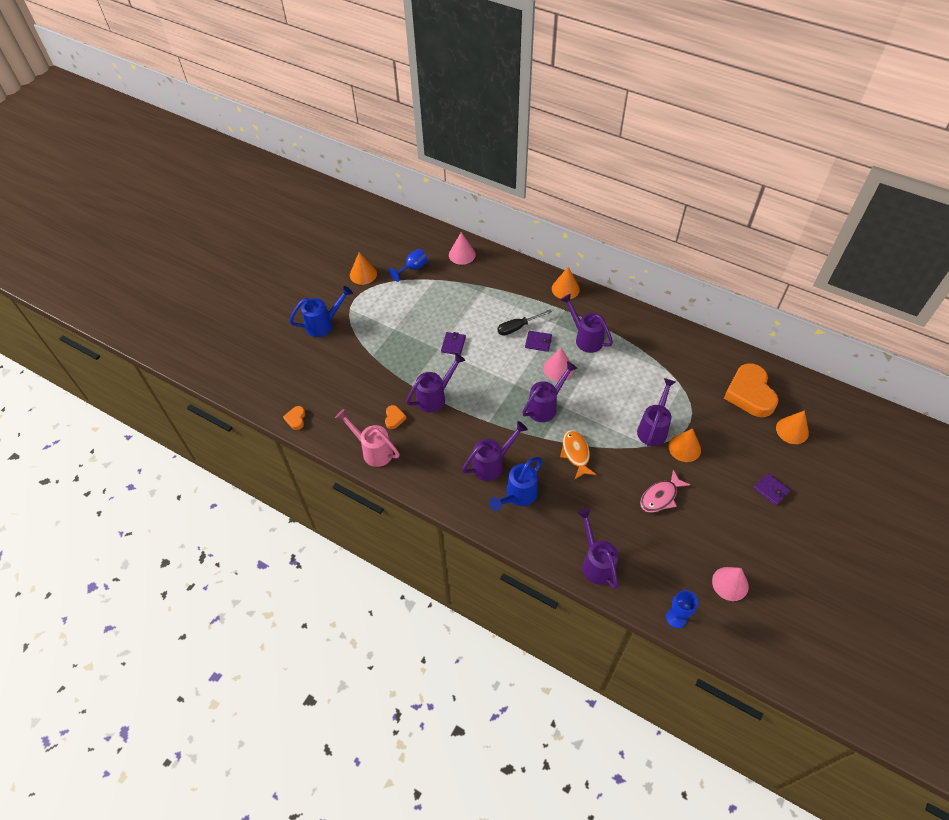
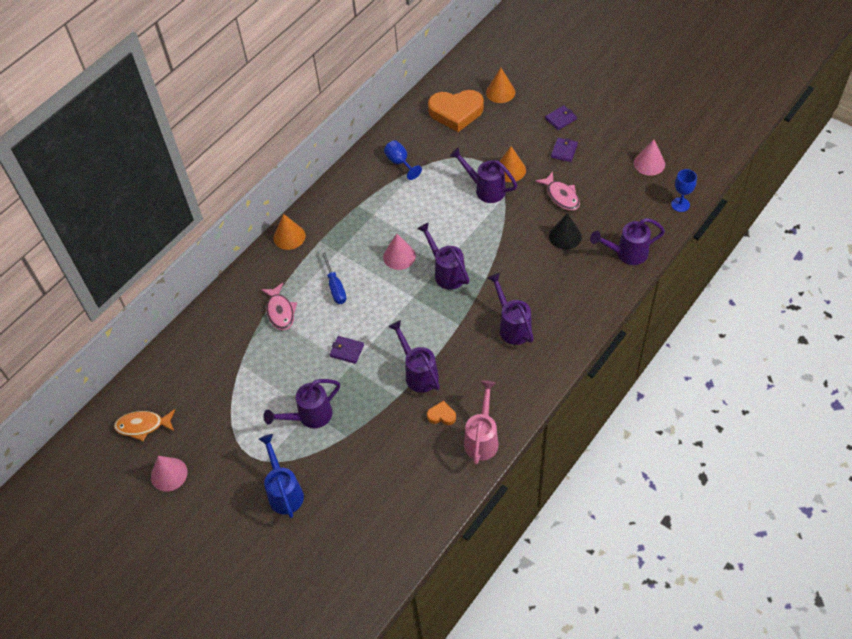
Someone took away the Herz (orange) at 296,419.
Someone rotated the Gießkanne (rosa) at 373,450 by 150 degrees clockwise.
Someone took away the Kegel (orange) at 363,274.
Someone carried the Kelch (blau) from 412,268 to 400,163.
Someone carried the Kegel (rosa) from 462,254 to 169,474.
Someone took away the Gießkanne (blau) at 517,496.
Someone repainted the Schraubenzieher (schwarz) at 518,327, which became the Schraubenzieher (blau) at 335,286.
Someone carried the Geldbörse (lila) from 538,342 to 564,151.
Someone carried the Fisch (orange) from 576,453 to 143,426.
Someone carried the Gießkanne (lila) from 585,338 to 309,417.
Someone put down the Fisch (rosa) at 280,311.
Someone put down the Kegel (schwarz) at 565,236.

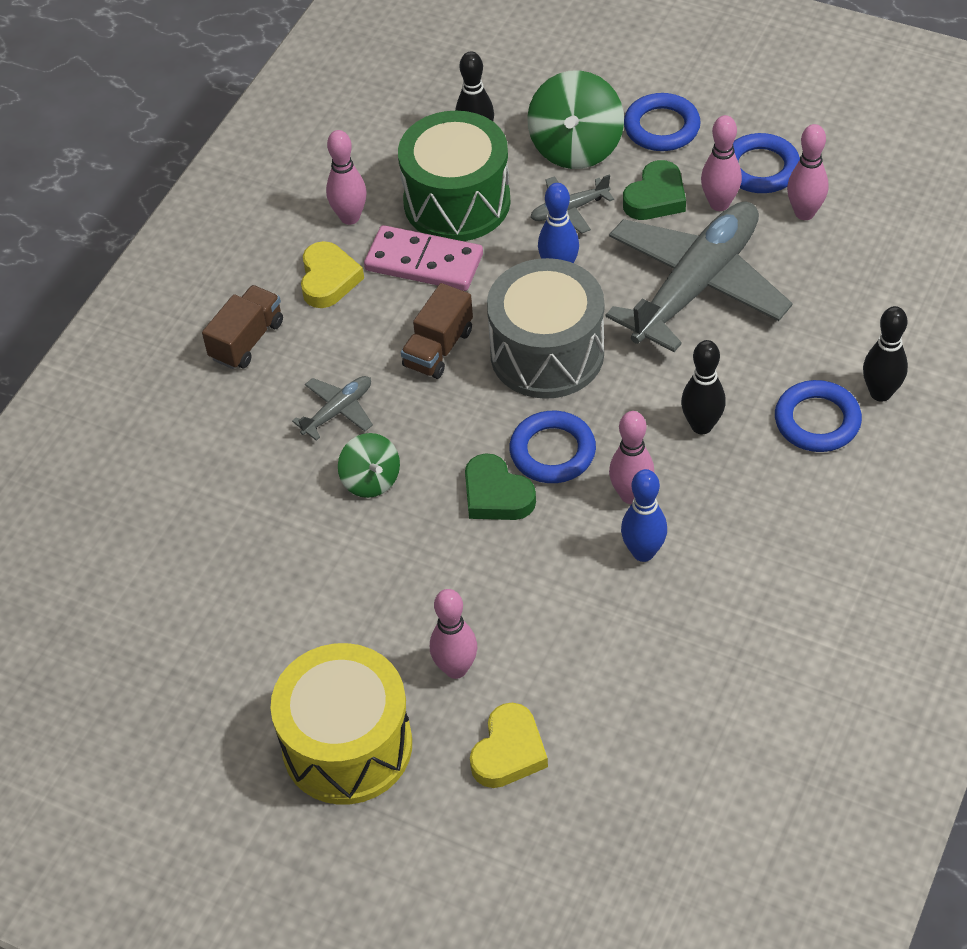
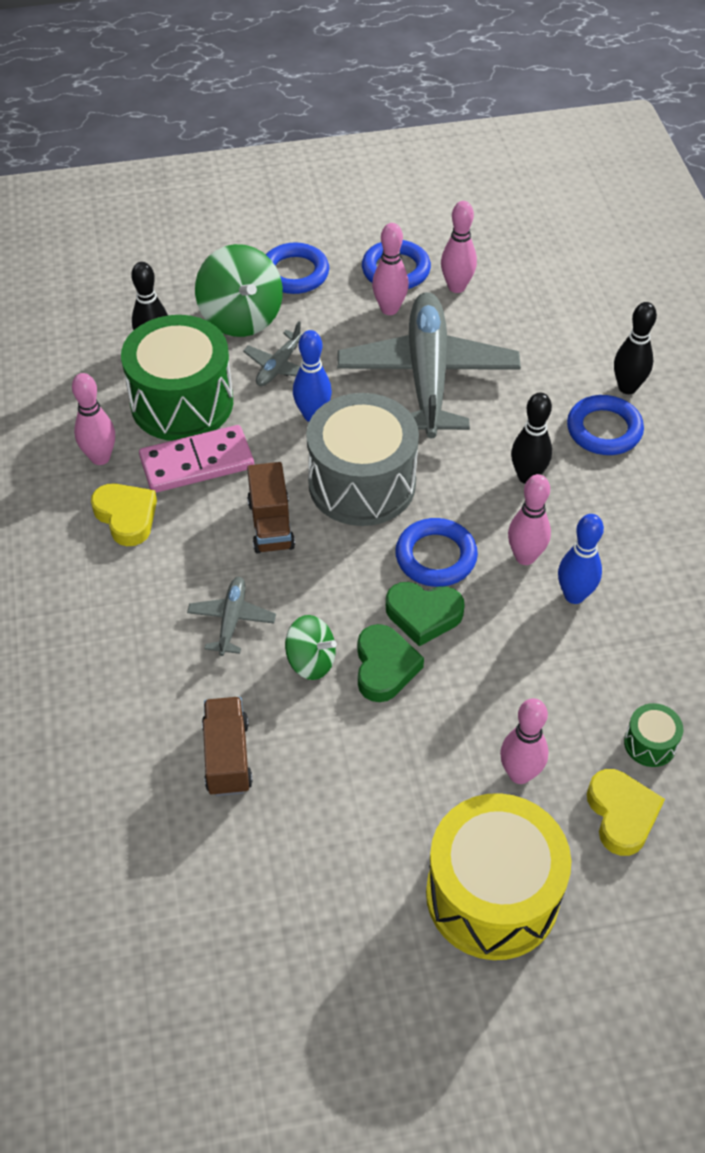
Someone carried the Lastwagen (braun) from 247,340 to 227,757.
Someone carried the Herz (grün) from 656,197 to 384,667.
Someone put down the Trommel (grün) at 650,743.

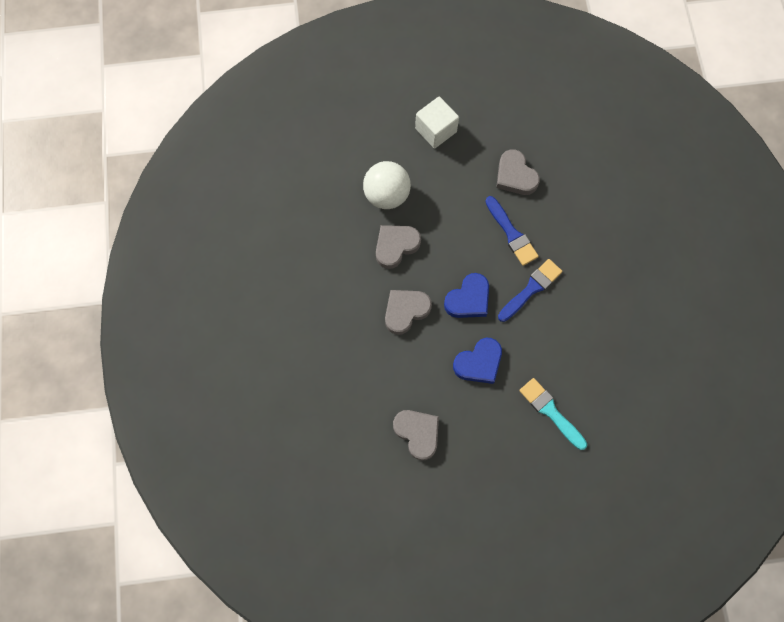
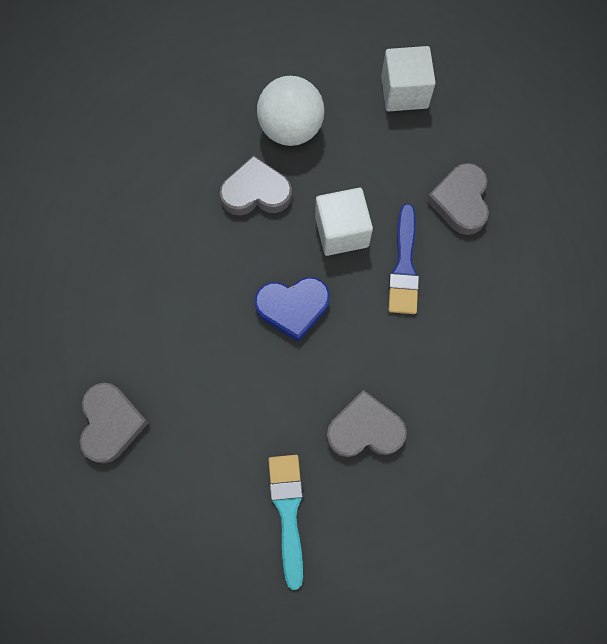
Someone carried the Herz (grau) from 405,311 to 365,429.
Someone took away the Herz (blau) at 479,363.
Someone took away the Pinsel (blau) at 531,289.
Someone put down the Kubus (weiß) at 341,231.

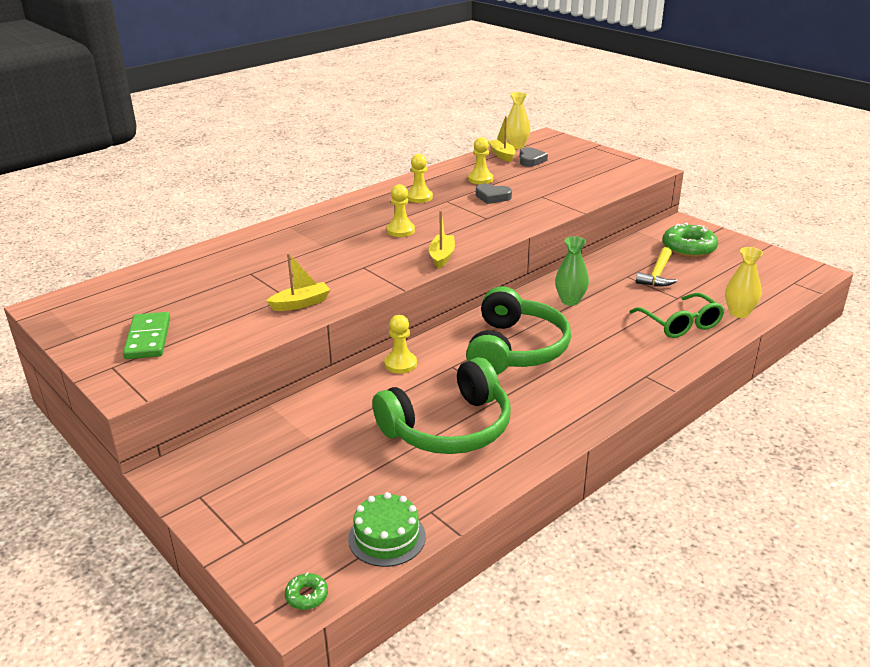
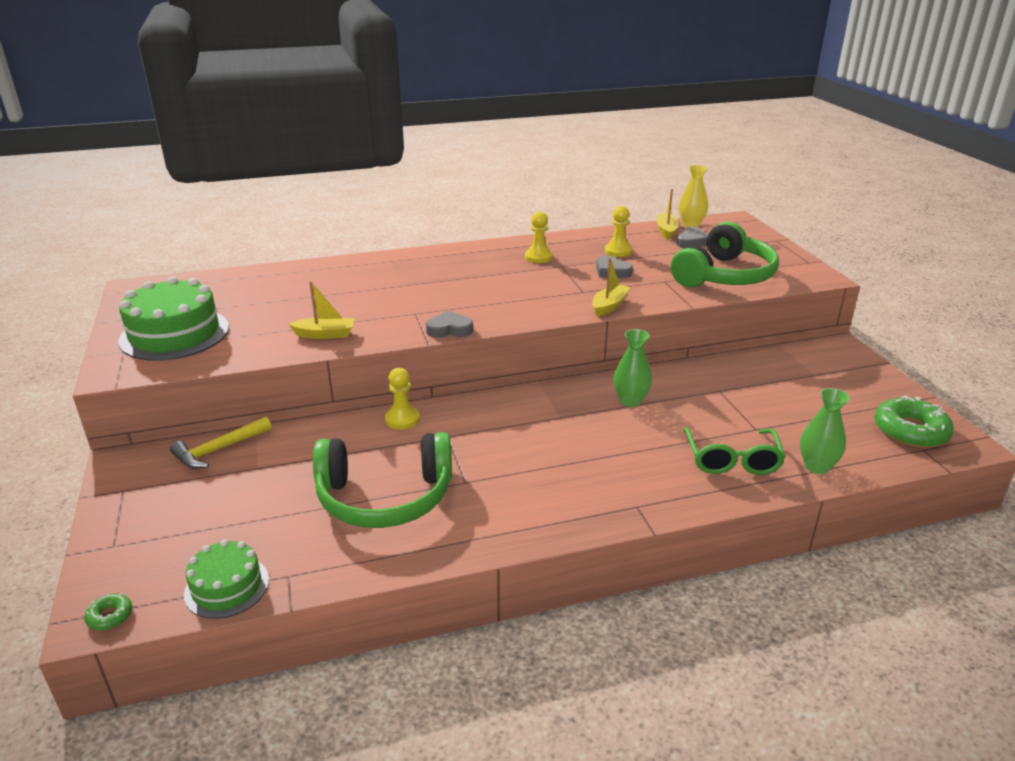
Someone swapped the Dominostein (grün) at 148,338 for the Kuchen (grün) at 174,334.
Someone took away the Bauer (gelb) at 400,230.
Someone carried the Boot (gelb) from 442,256 to 609,306.
Someone carried the Kopfhörer (grün) from 515,349 to 724,275.
Someone carried the Hammer (gelb) from 657,274 to 218,450.
Someone carried the Donut (grün) from 688,248 to 910,431.
Someone repainted the Vase (gelb) at 739,313, which became the Vase (grün) at 816,466.
Someone put down the Herz (grau) at 449,329.

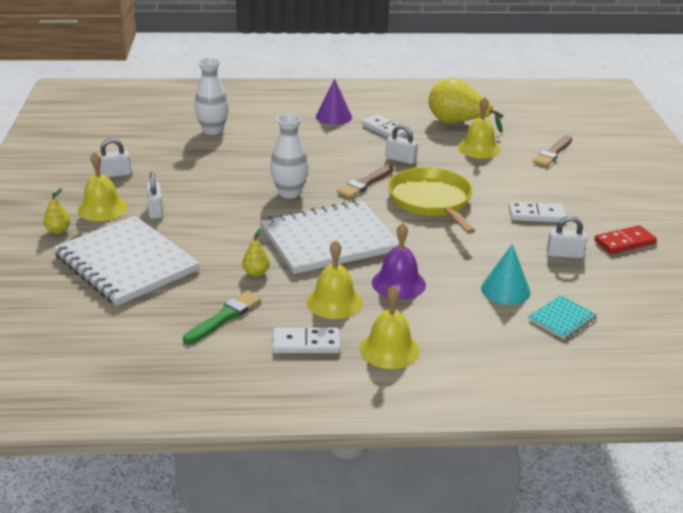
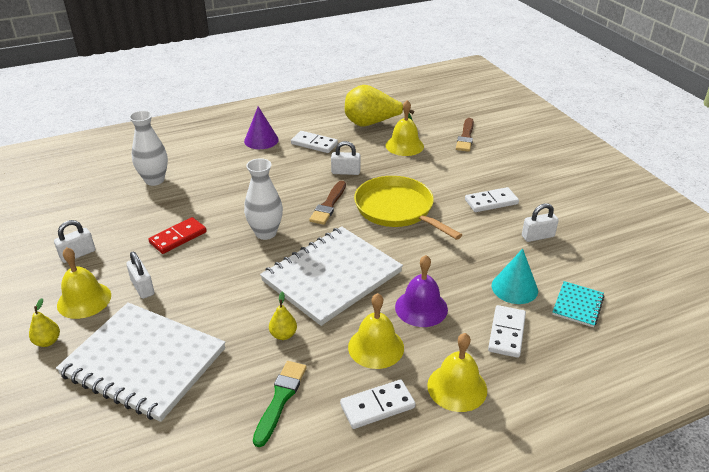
Someone carried the Dominostein (rot) from 624,242 to 178,237.
Someone put down the Dominostein (weiß) at 507,333.

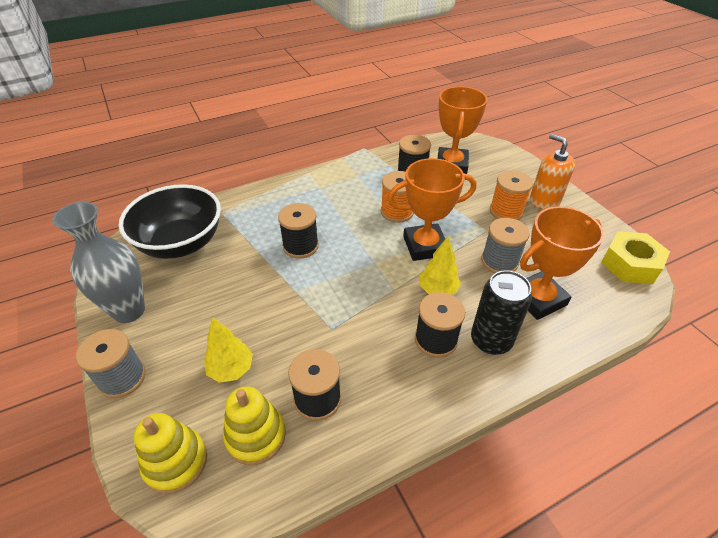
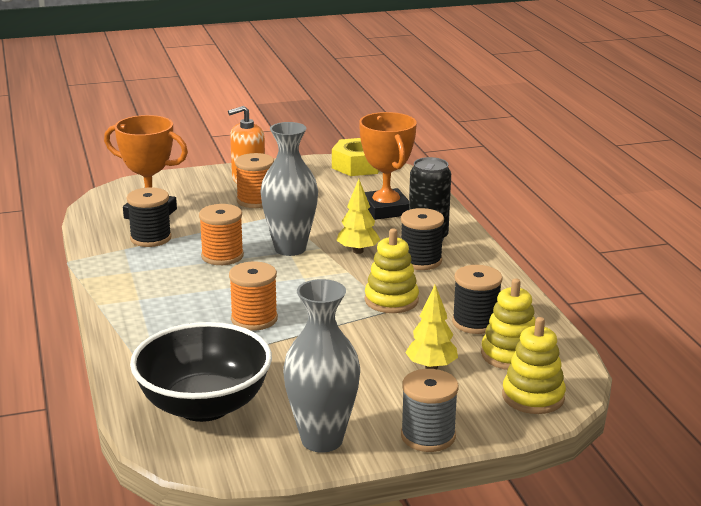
Someone repainted the Garnrolle (schwarz) at 300,246, which became the Garnrolle (orange) at 254,319.
Someone swapped the Pokal (orange) at 425,246 for the Vase (grau) at 290,248.
Someone took away the Garnrolle (grau) at 499,261.
Someone put down the Stapelspielzeug (gelb) at 391,300.

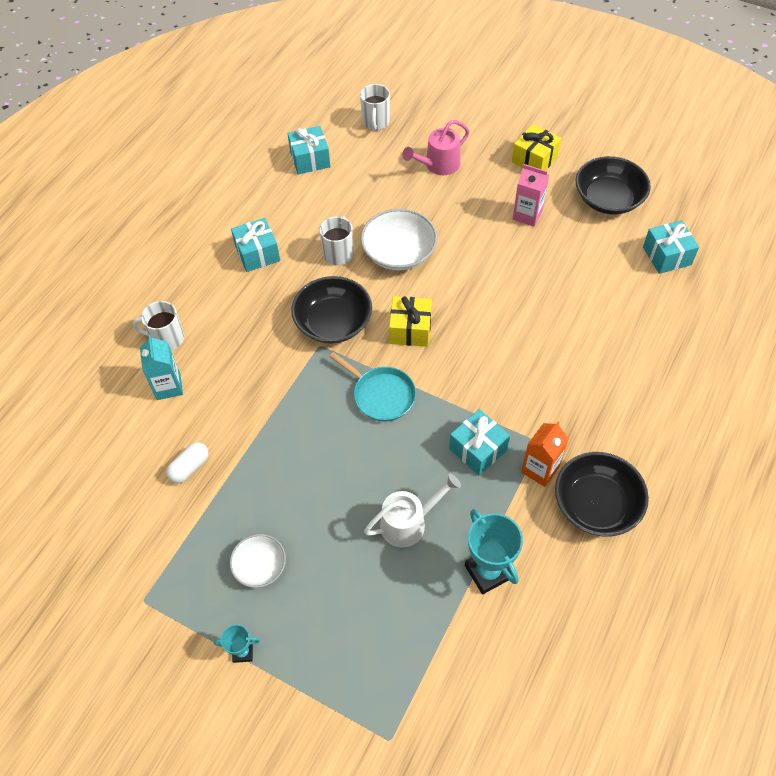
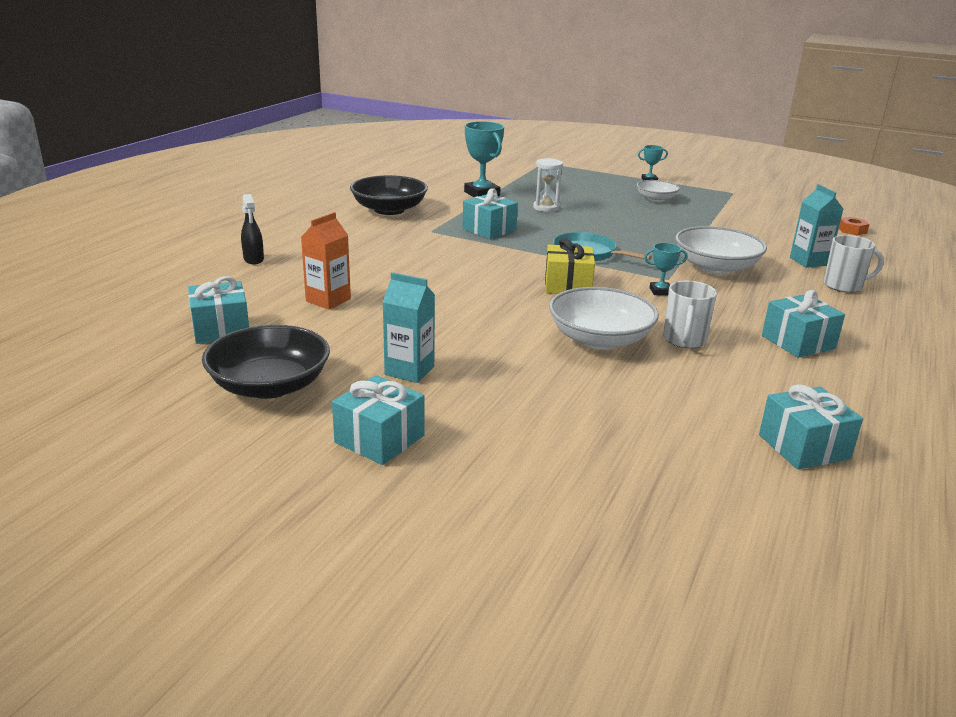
Someone took away the Kapsel (weiß) at 190,467.
Someone swapped the Schüssel (schwarz) at 333,322 for the Pokal (türkis) at 660,291.
Someone took away the Tasse (weiß) at 375,122.
Someone swapped the Gießkanne (weiß) at 408,523 for the Sanduhr (weiß) at 546,208.
Someone took away the Gießkanne (rosa) at 438,165.
Someone repainted the Geschenk (gelb) at 534,160, which became the Geschenk (türkis) at 379,439.
Someone repainted the Getränkekarton (rosa) at 527,215, which became the Getränkekarton (türkis) at 409,370.
Someone carried the Getränkekarton (orange) from 540,469 to 328,300.
Someone put down the Sprühflasche (schwarz) at 253,259.
Someone put down the Schüssel (weiß) at 715,267.
Someone put down the Sechskantmutter (orange) at 852,230.

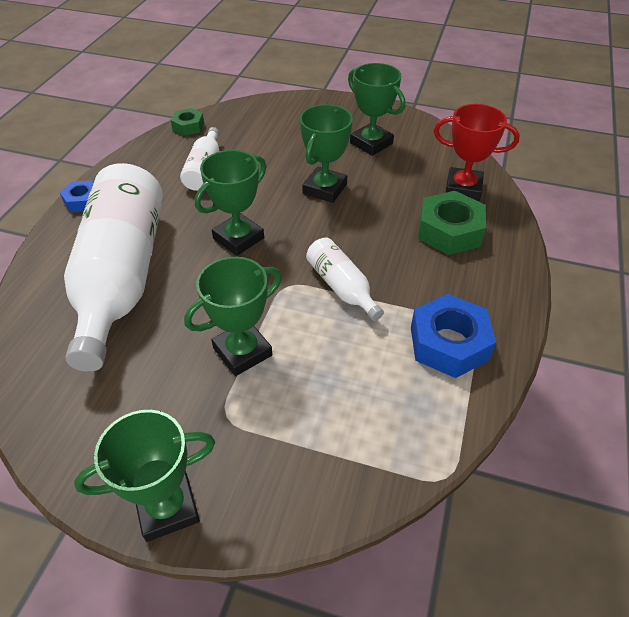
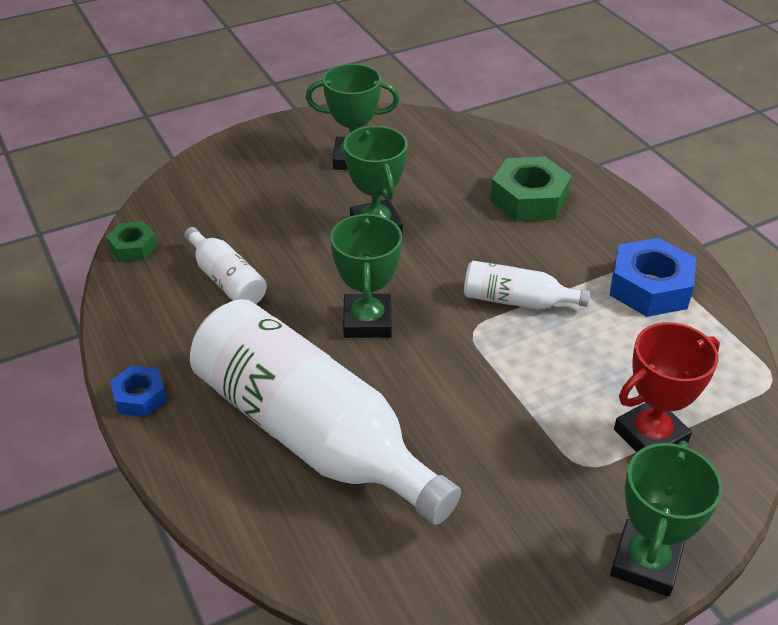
Someone took away the Pokal (grün) at 242,351.
Someone carried the Pokal (rot) from 463,188 to 650,436.

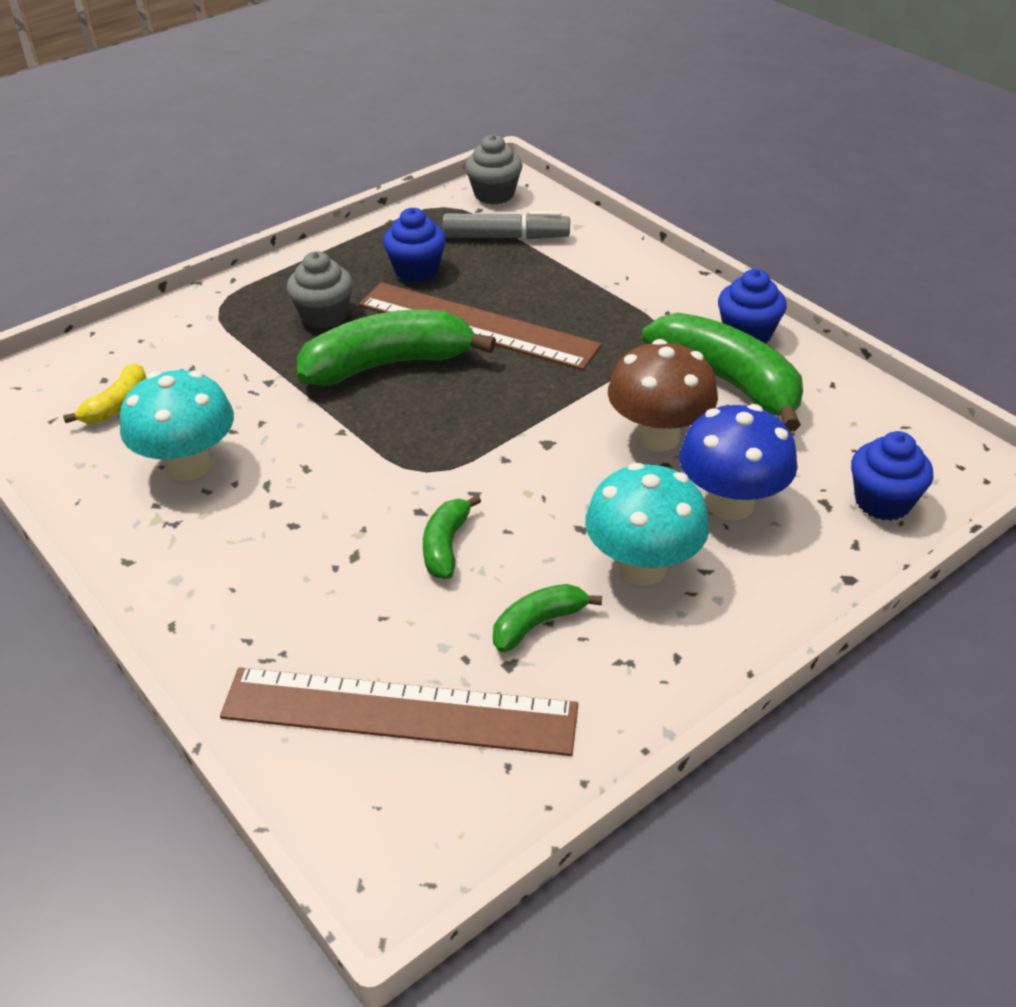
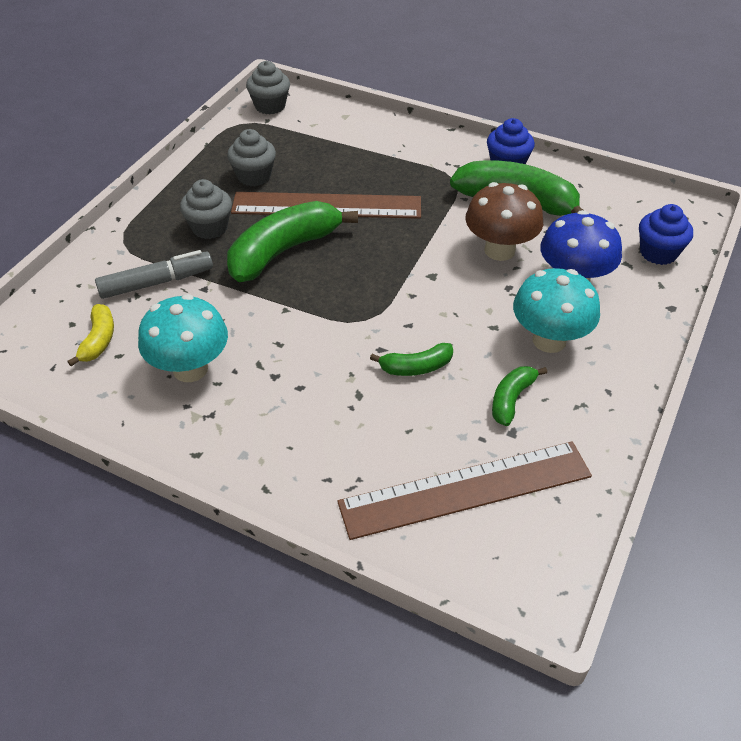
Someone repainted the Muffin (blau) at 416,270, which became the Muffin (grau) at 254,176.
Someone rotated the Banane (grün) at 446,546 by 90 degrees counterclockwise.
Someone carried the Filzstift (grau) from 505,237 to 156,282.

